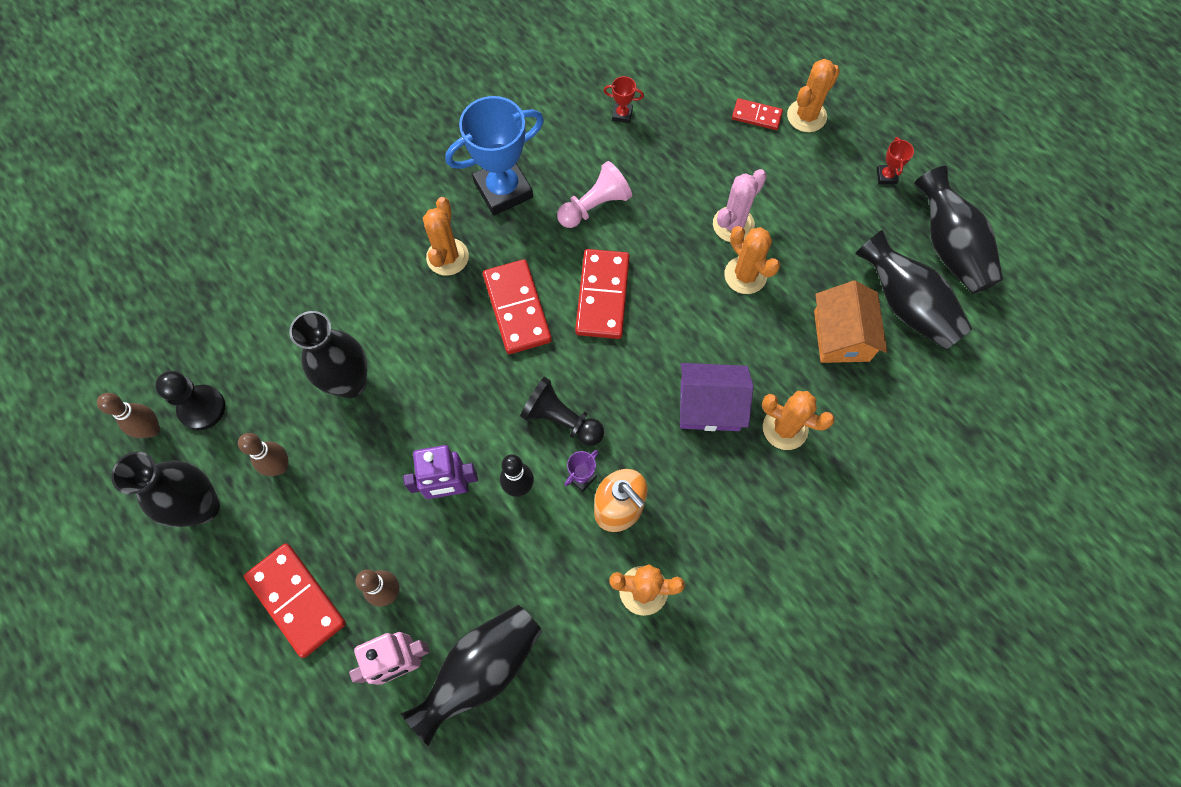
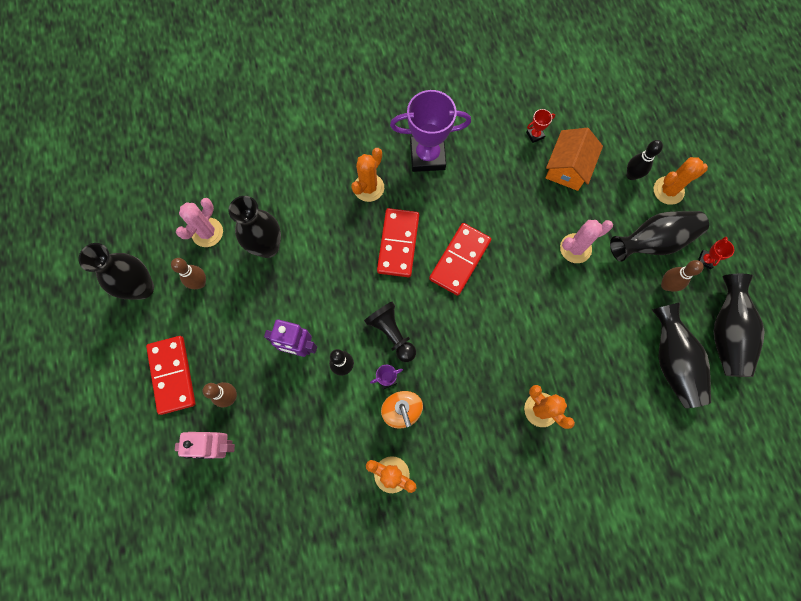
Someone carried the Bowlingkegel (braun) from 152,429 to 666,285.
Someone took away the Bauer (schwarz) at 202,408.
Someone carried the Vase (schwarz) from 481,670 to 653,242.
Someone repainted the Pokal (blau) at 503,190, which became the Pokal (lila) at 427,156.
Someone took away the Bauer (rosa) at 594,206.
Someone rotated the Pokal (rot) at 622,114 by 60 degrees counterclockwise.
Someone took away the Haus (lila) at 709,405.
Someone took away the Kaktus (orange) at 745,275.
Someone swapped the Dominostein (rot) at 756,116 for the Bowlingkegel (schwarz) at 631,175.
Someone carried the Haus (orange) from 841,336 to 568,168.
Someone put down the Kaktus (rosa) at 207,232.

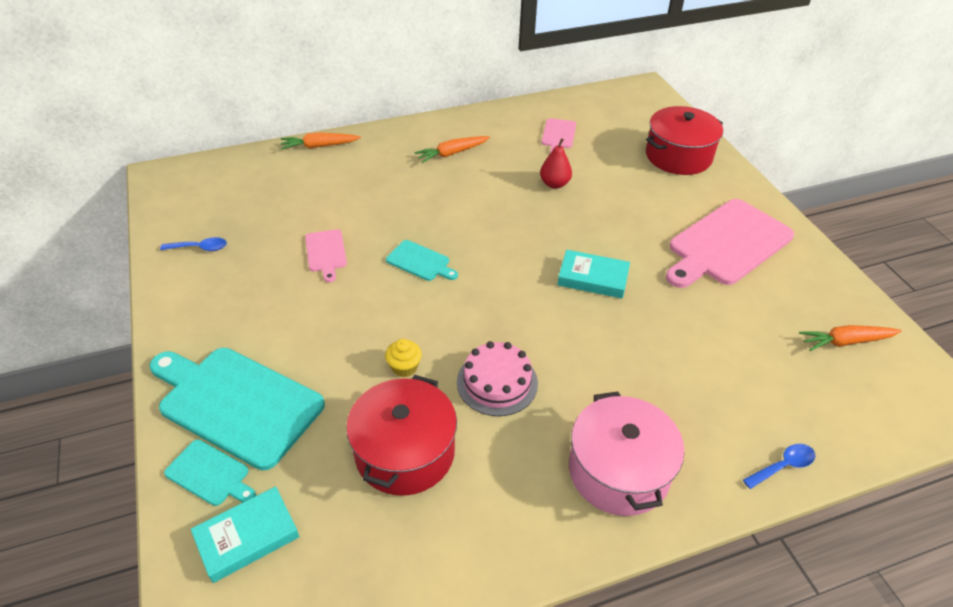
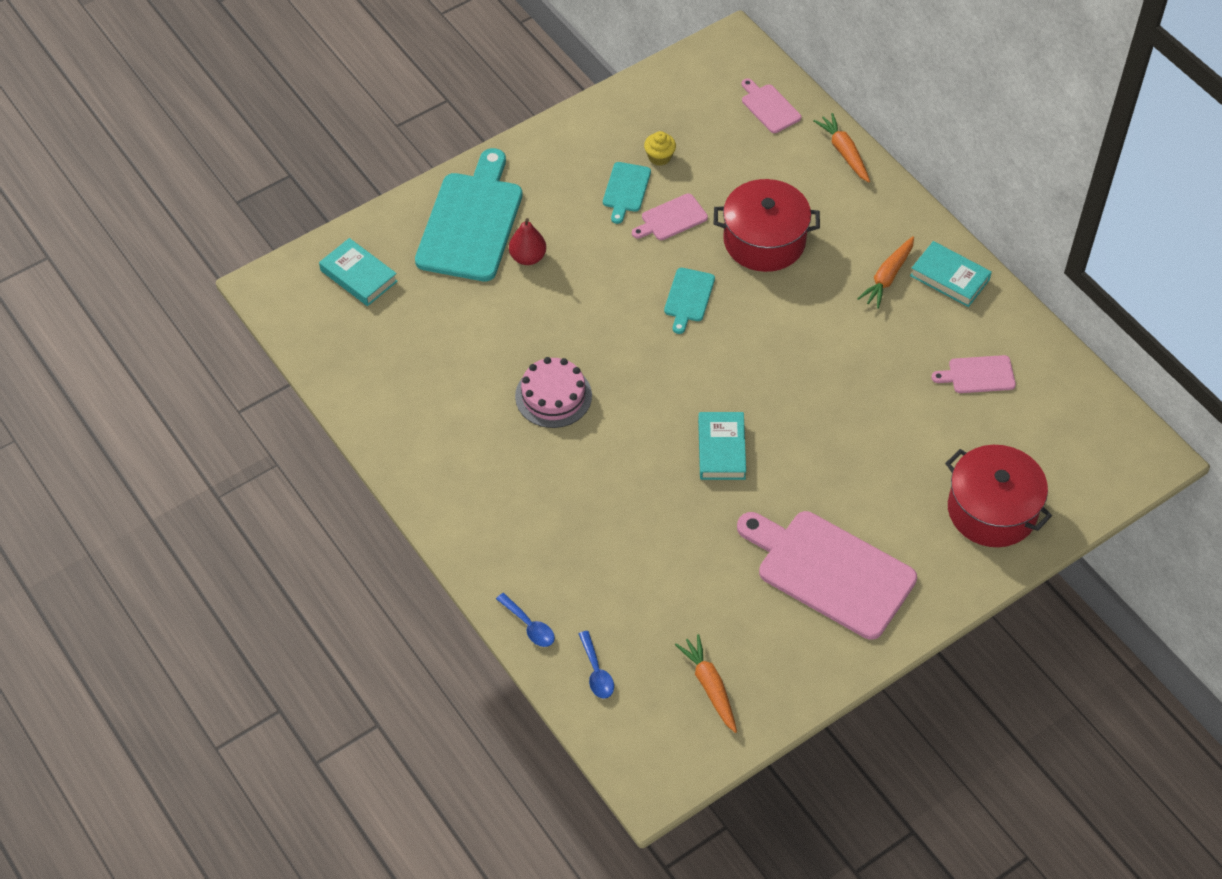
Someone carried the Löffel (blau) from 200,248 to 596,672.
Someone carried the Schneidebrett (türkis) from 210,474 to 626,190.
Someone carried the Kochtopf (rot) from 405,452 to 764,240.
Someone carried the Muffin (gelb) from 404,367 to 659,157.
Someone rotated the Karotte (orange) at 452,153 by 105 degrees counterclockwise.
Someone carried the Birne (rot) from 554,184 to 528,257.
Someone took away the Kochtopf (rosa) at 618,471.
Someone put down the Schneidebrett (rosa) at 769,107.
Someone put down the Buch (türkis) at 949,278.

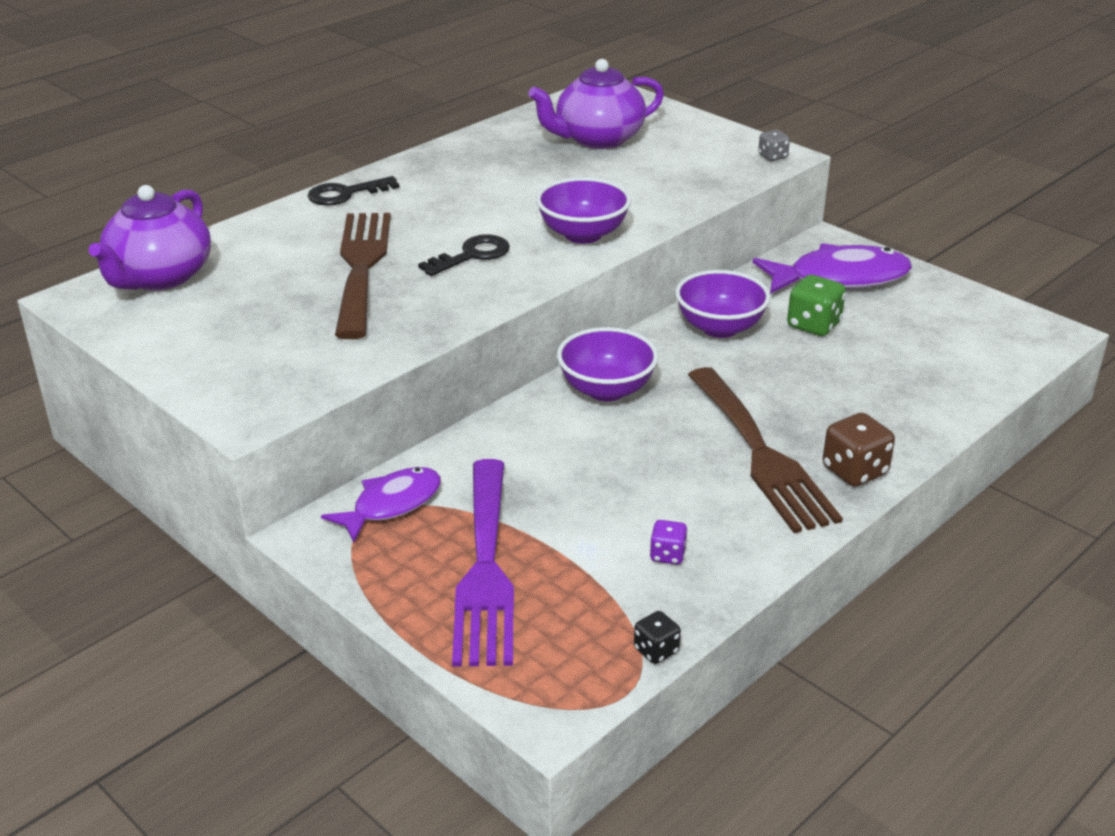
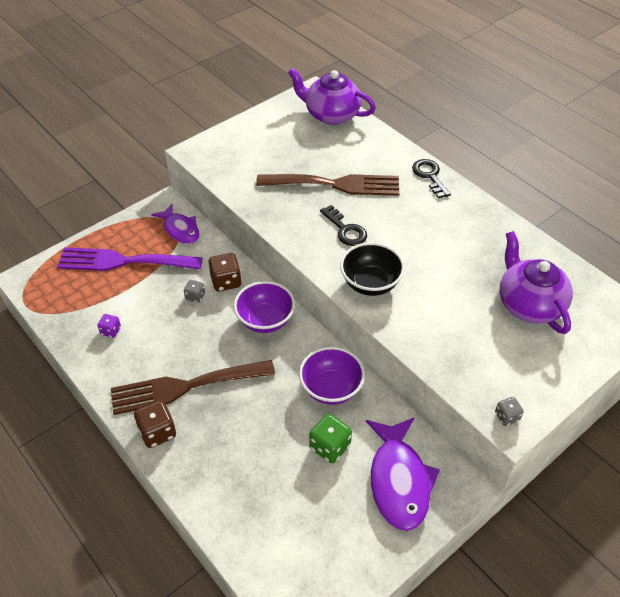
Someone repainted the Schüssel (lila) at 583,234, which became the Schüssel (schwarz) at 370,283.
Someone took away the Spielwürfel (schwarz) at 656,650.
Someone put down the Spielwürfel (grau) at 195,296.
Someone put down the Spielwürfel (braun) at 226,281.

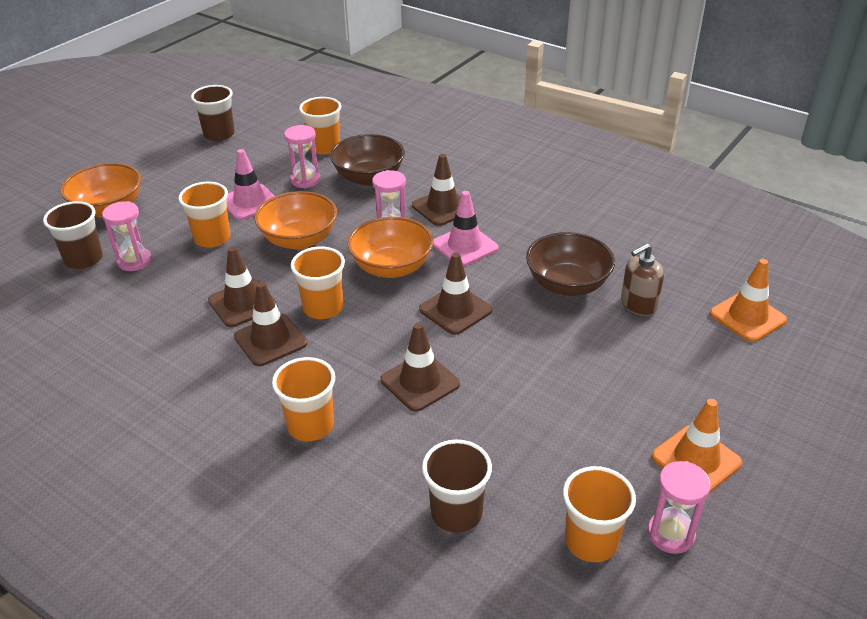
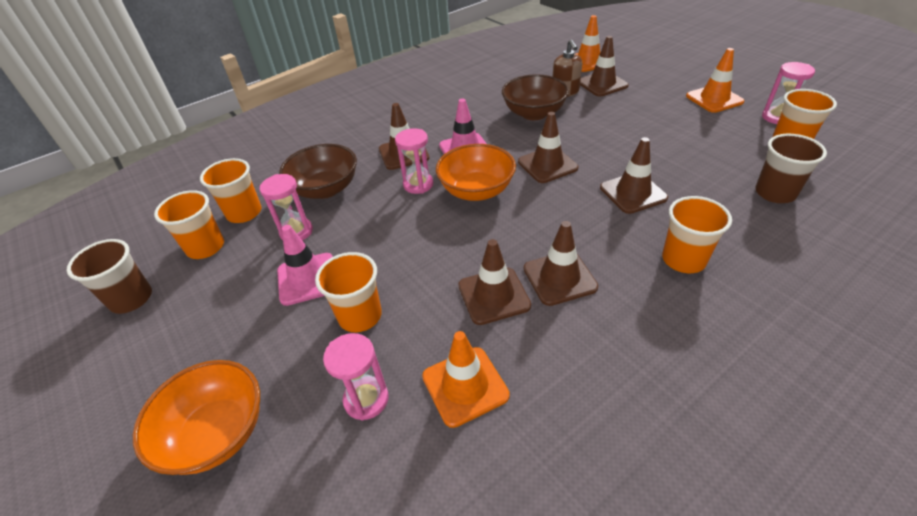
Someone took away the Becher (braun) at 84,259.
Someone took away the Schüssel (orange) at 299,240.
Someone carried the Becher (orange) from 323,308 to 206,247.
Someone put down the Leitkegel (orange) at 465,386.
Someone put down the Leitkegel (braun) at 602,84.

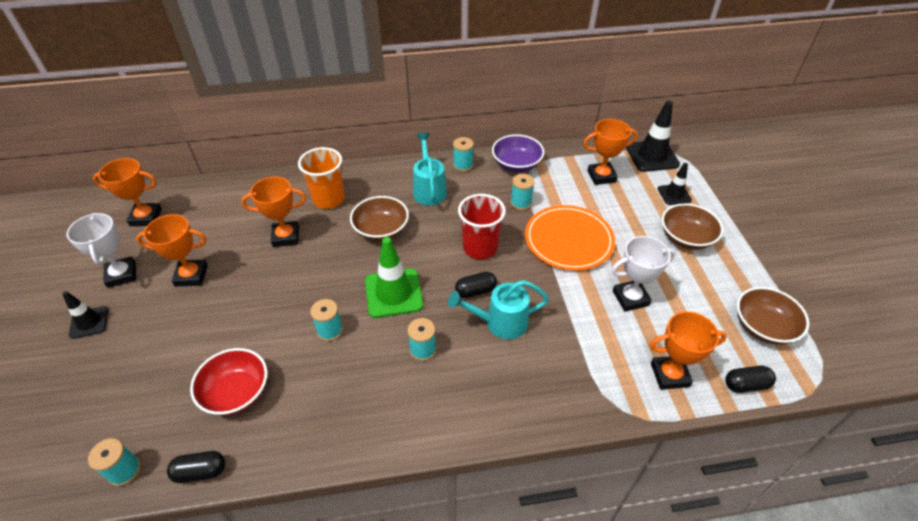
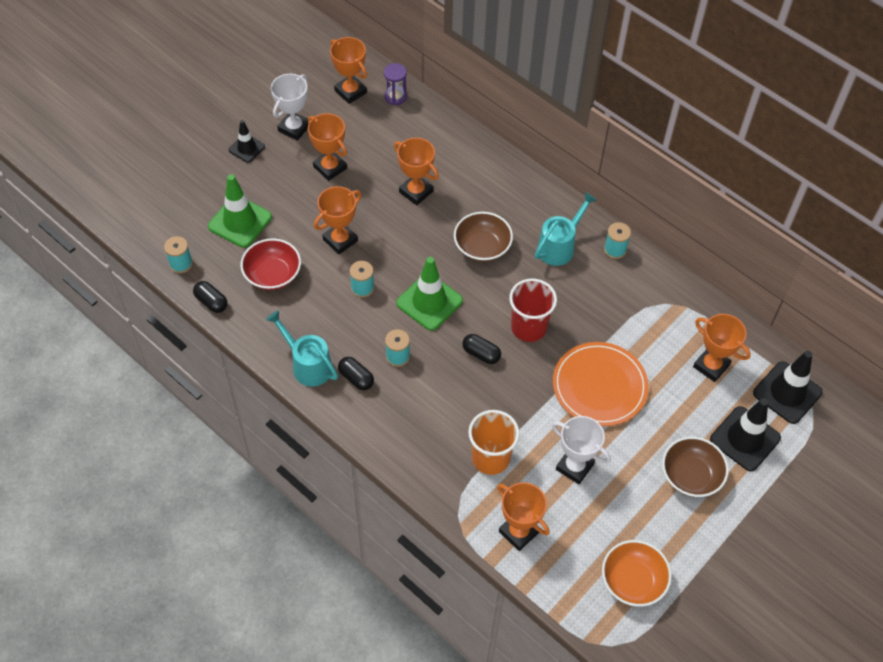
Someone carried the Becher (orange) from 328,199 to 490,458.
Someone carried the Gießkanne (türkis) from 500,323 to 307,365.
Someone took away the Schüssel (lila) at 516,164.
Someone took away the Garnrolle (türkis) at 521,203.
Someone scaled the Leitkegel (schwarz) at 674,194 by 1.70.
Someone carried the Kapsel (schwarz) from 746,385 to 356,378.
Someone repainted the Schüssel (braun) at 763,327, which became the Schüssel (orange) at 633,581.
Someone put down the Leitkegel (grün) at 240,222.
Someone put down the Pokal (orange) at 340,240.
Someone put down the Sanduhr (lila) at 395,97.

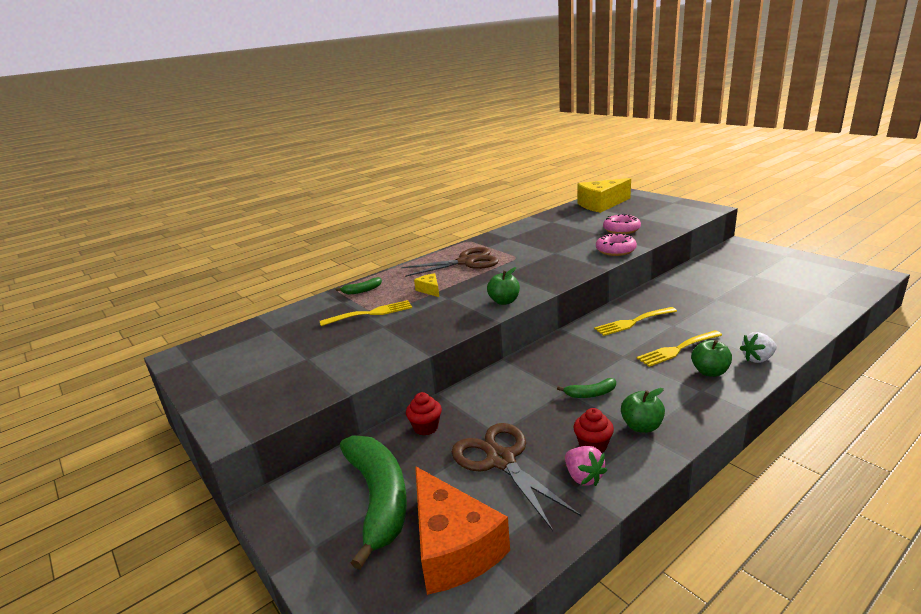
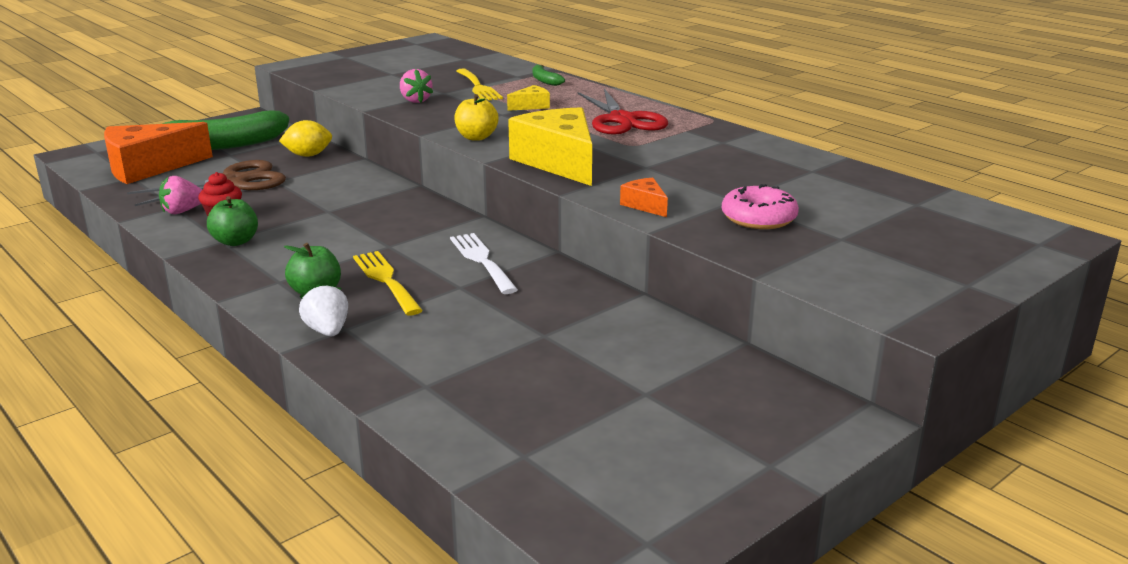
Someone repainted the Schere (braun) at 466,262, which became the Schere (rot) at 622,120.
Someone swapped the Muffin (rot) at 426,427 for the Zitrone (gelb) at 308,155.
Someone repainted the Apfel (grün) at 504,301, which became the Apfel (gelb) at 476,137.
Someone took away the Banane (grün) at 590,394.
Someone carried the Käse (gelb) from 601,204 to 559,162.
Someone repainted the Gabel (gelb) at 633,322, which became the Gabel (weiß) at 481,260.
Someone swapped the Donut (rosa) at 615,250 for the Käse (orange) at 645,205.
Someone put down the Erdbeere (rosa) at 415,100.

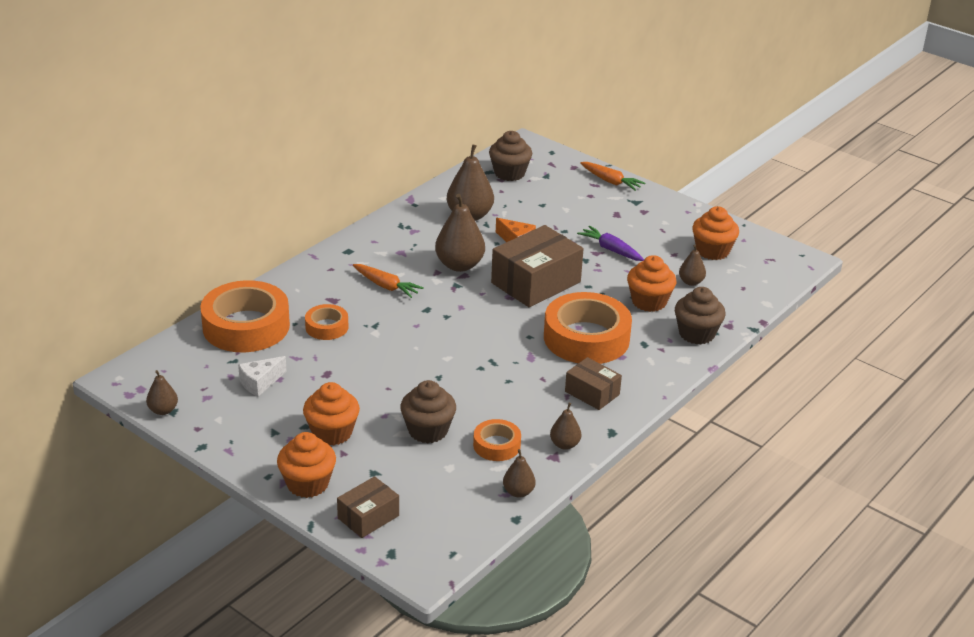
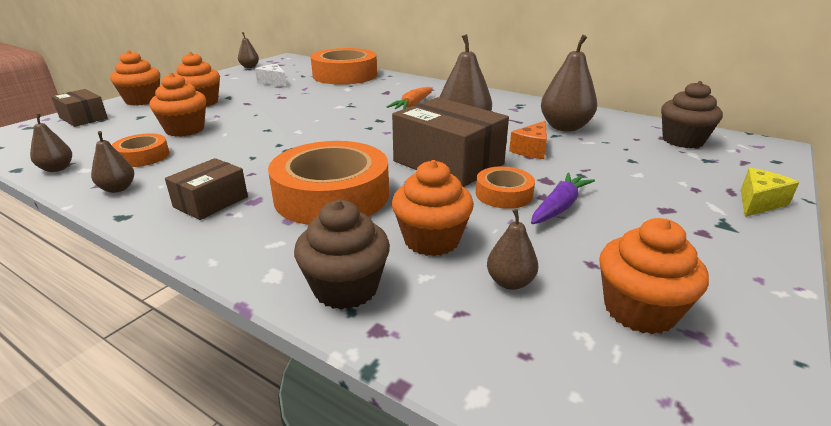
Someone carried the Klebeband (orange) from 327,327 to 504,194.
Someone repainted the Muffin (braun) at 428,430, which became the Muffin (orange) at 185,130.
Someone swapped the Karotte (orange) at 610,181 for the Käse (gelb) at 758,202.

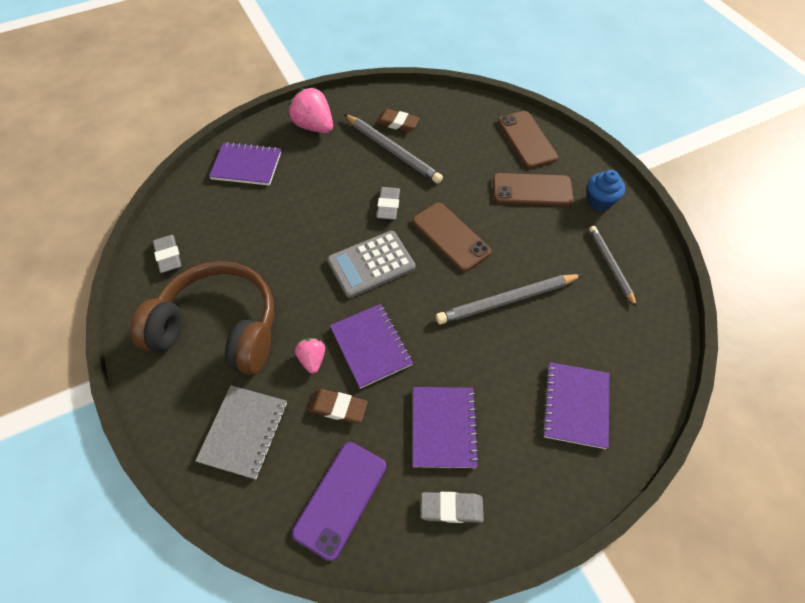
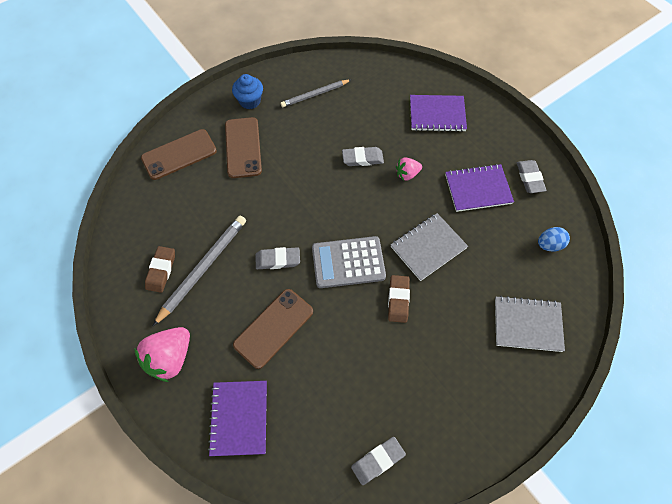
Someone took away the Kopfhörer (braun) at 219,328.
Someone swapped the Handy (lila) at 340,499 for the Ei (blau) at 549,245.
Someone carried the Erdbeere (rosa) from 312,359 to 407,174.
Someone carried the Radiergummi (braun) from 338,407 to 398,300.
Someone rotated the Taschenrechner (grau) at 371,264 by 120 degrees clockwise.
Someone repainted the Notizbuch (lila) at 371,346, which became the Notizbuch (grau) at 428,247.
Someone carried the Handy (braun) from 451,237 to 273,328.
Someone swapped the Bleistift (grau) at 507,300 for the Radiergummi (grau) at 362,158.

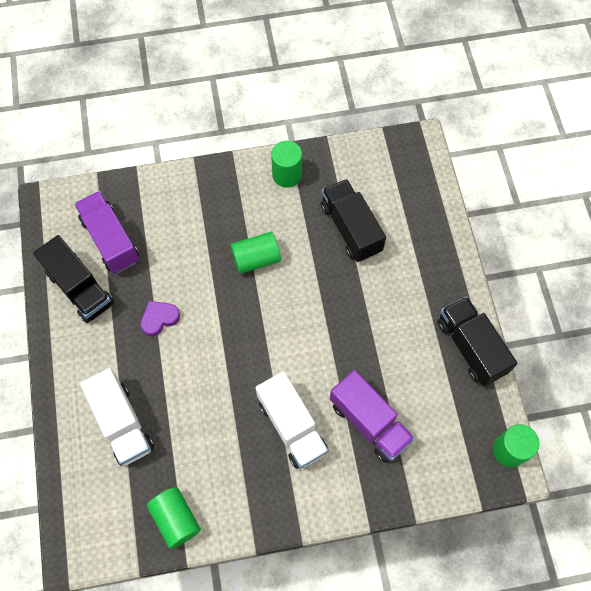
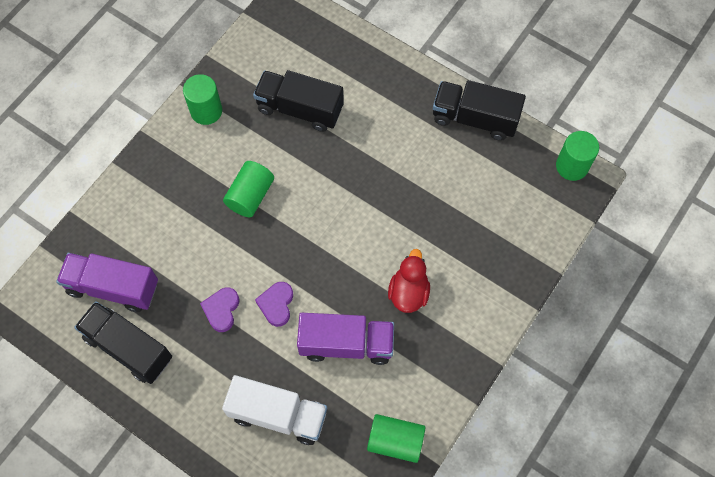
Someone rotated the Lastwagen (schwarz) at 80,288 by 150 degrees counterclockwise.
Someone swapped the Lastwagen (weiß) at 292,426 for the Ente (rot) at 408,292.
Someone carried the Lastwagen (lila) from 369,422 to 346,344.
Someone put down the Herz (lila) at 276,304.

